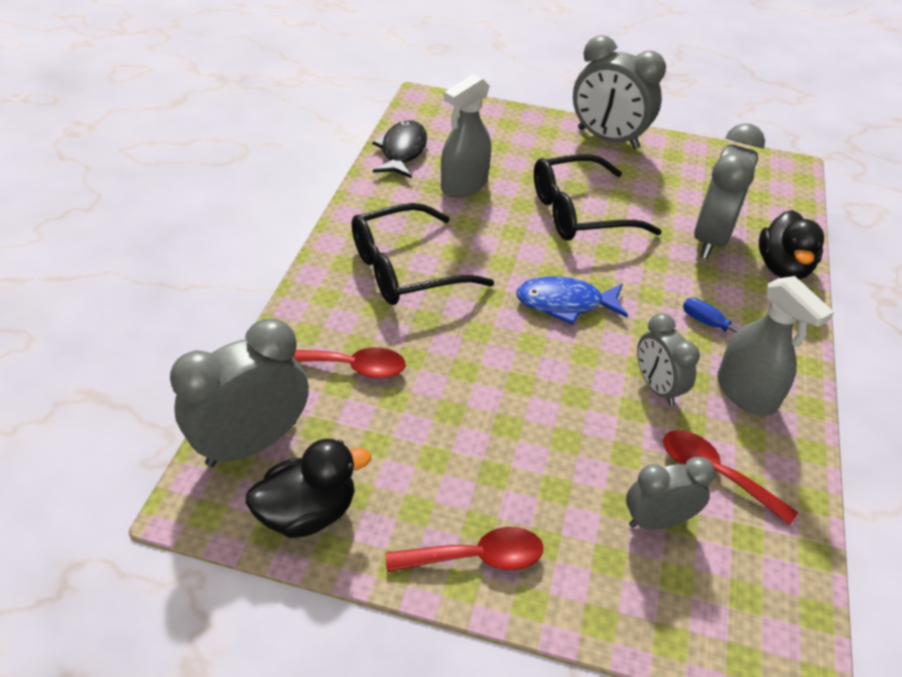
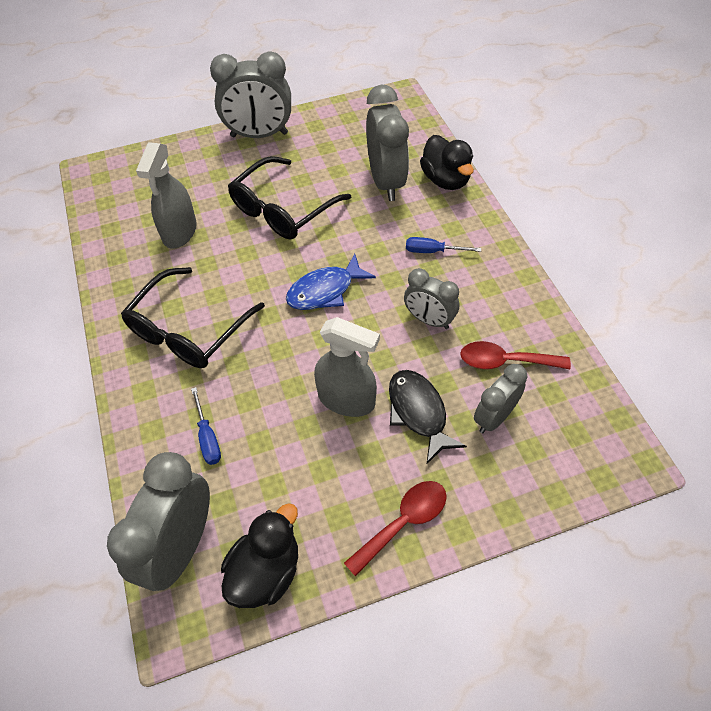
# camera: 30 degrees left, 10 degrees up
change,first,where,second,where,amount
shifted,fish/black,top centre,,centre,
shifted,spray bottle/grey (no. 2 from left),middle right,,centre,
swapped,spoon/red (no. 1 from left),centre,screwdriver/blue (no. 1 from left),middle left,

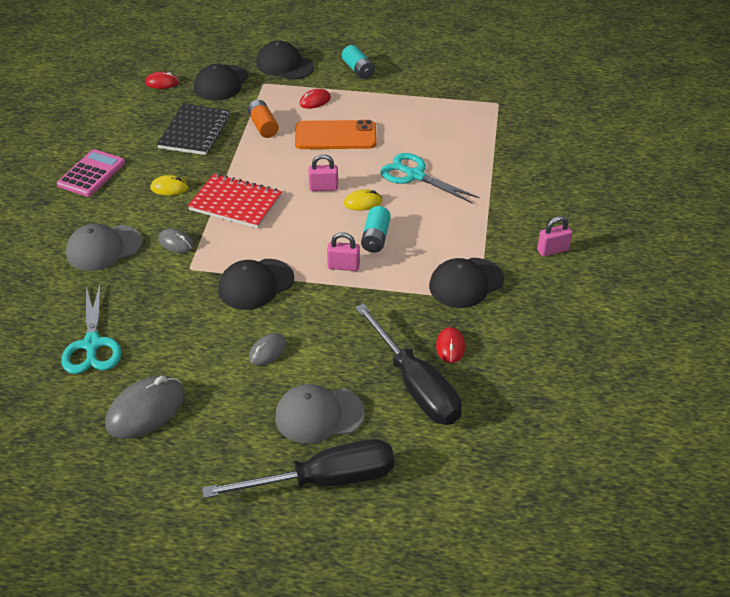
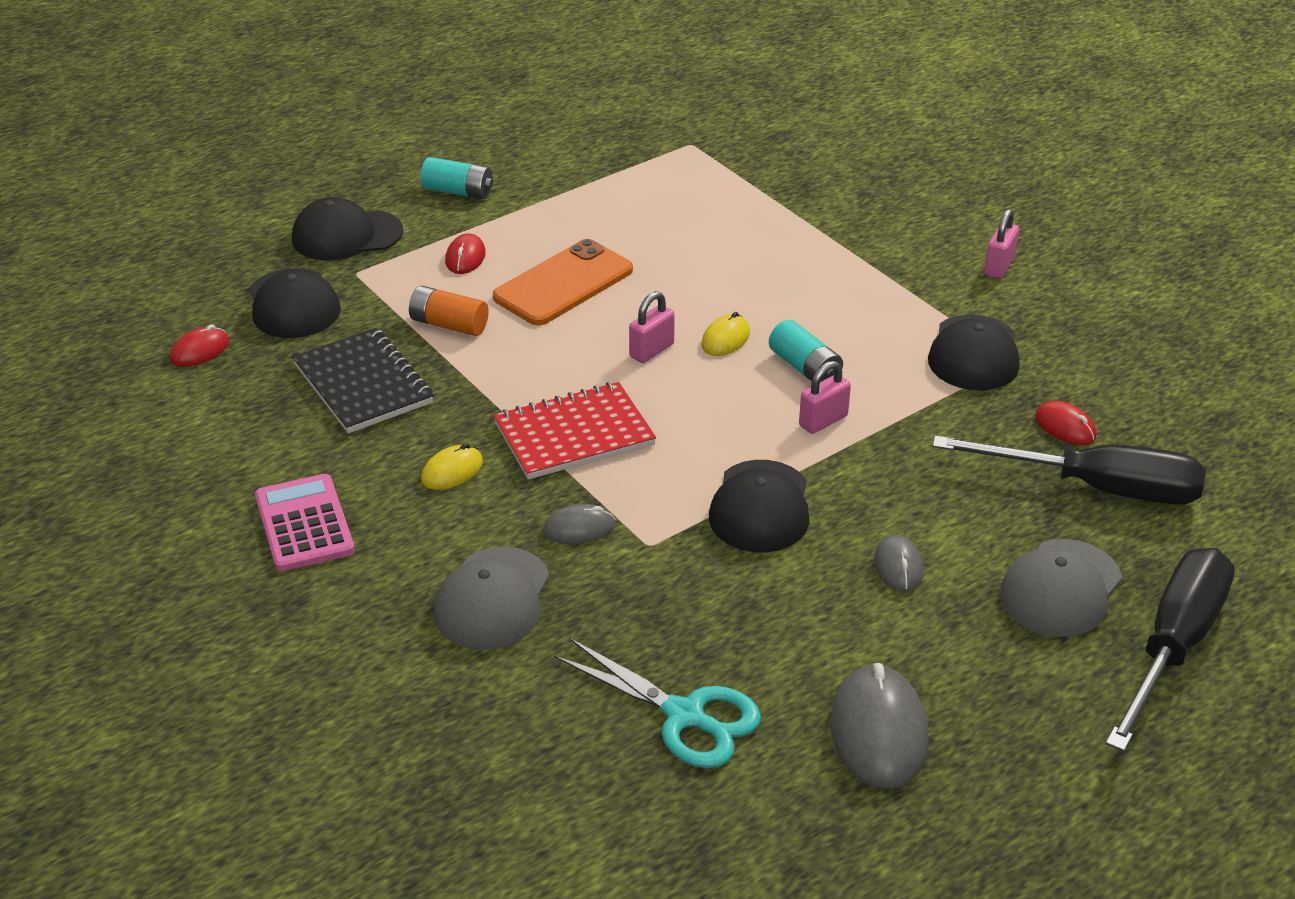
# camera: 45 degrees left, 5 degrees down
change,first,where,second,where,amount
gone,scissors/turquoise (no. 2 from left),top centre,,,

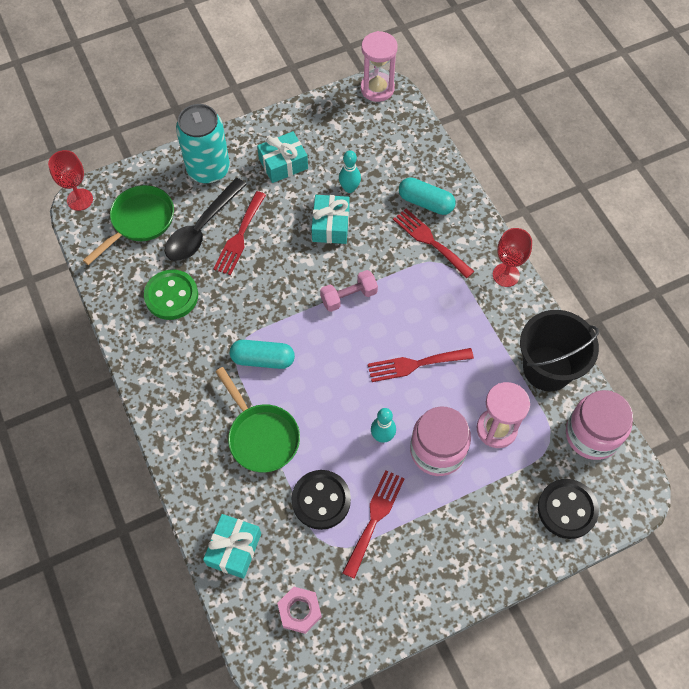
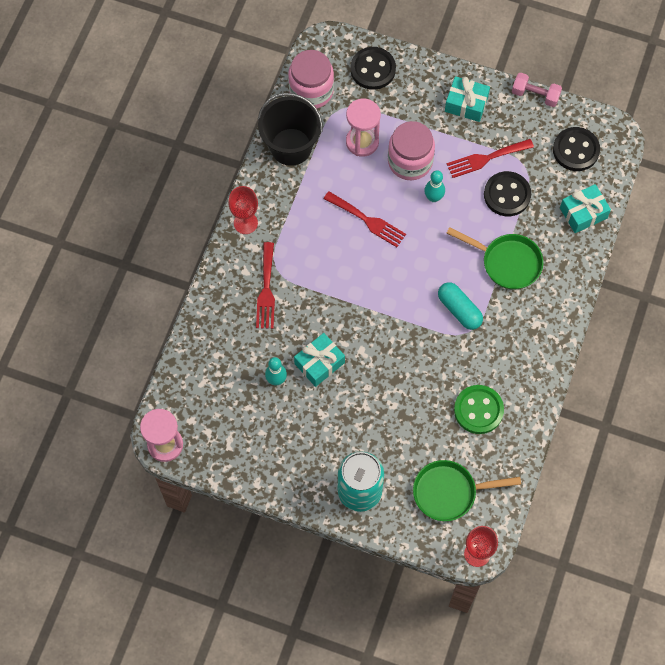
# camera: 135 degrees left, 5 degrees up
change,first,where,second,where,amount
shifted,gift/turquoise (no. 2 from left),top centre,,top right,
gone,capsule/turquoise (no. 2 from left),top centre,,,
gone,spoon/black,top left,,,
gone,fork/red (no. 1 from left),centre,,,
shifted,dumbbell/pink,centre,,top right,
rotated,pan/green (no. 2 from left),centre,,middle right,105 degrees clockwise
swapped,nut/pink,bottom centre,button/black (no. 3 from left),top right,

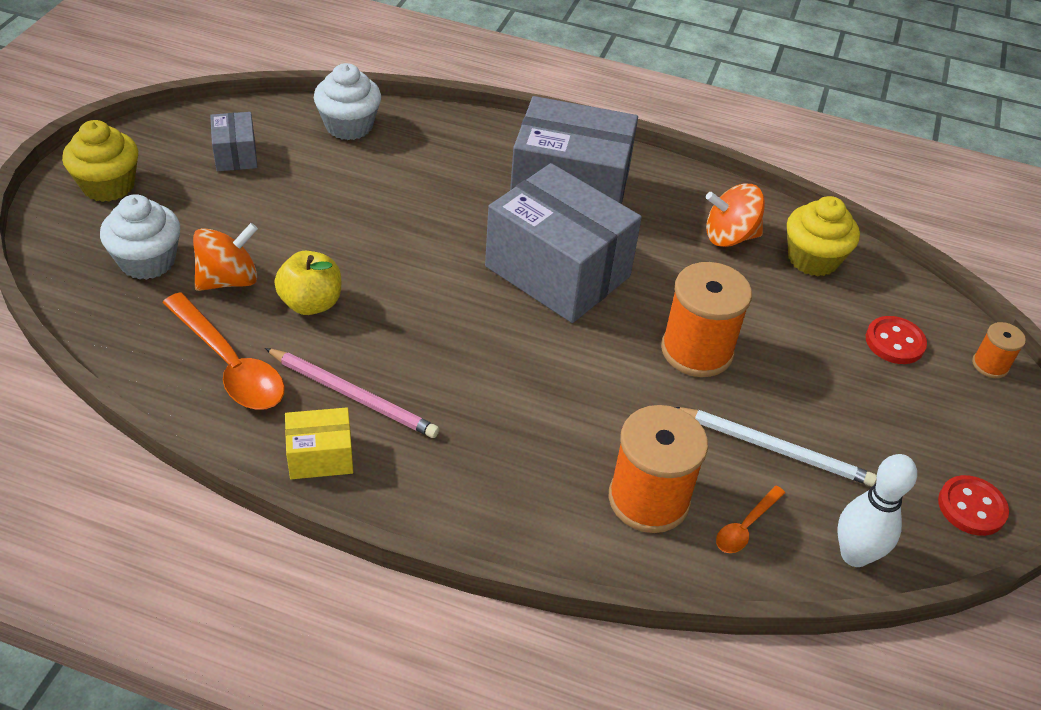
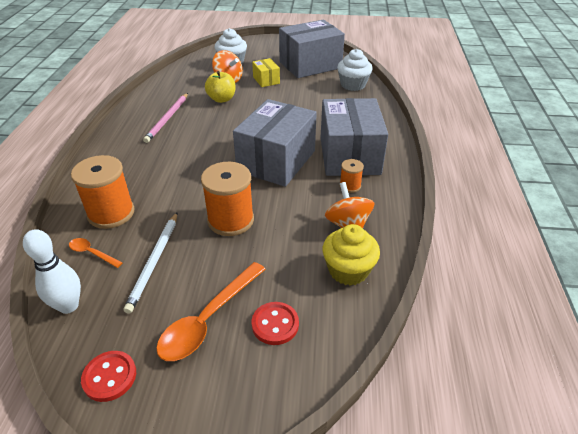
# camera: 80 degrees right, 5 degrees down
change,first,where,second,where,amount
scaled,box/grey (no. 1 from left in the first image),top left,box/grey (no. 2 from left),top centre,x2.19
gone,cupcake/yellow (no. 1 from left),top left,,,
shifted,spoon/orange (no. 1 from left in the first image),middle left,spoon/orange (no. 2 from left),bottom centre,
shifted,spool/orange (no. 3 from left),middle right,,centre,
shifted,box/yellow,middle left,,top centre,

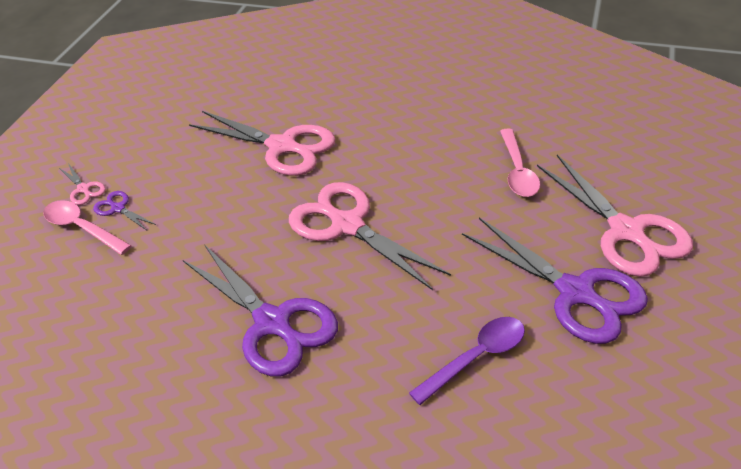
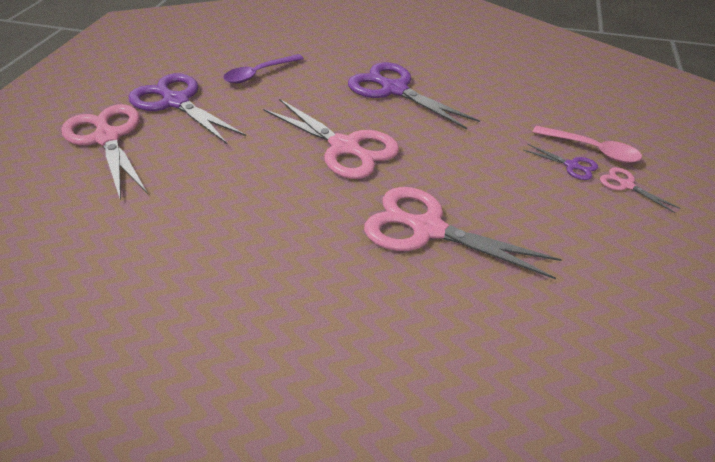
# camera: 175 degrees right, 0 degrees up
change,first,where,second,where,amount
gone,spoon/pink (no. 2 from left),middle right,,,

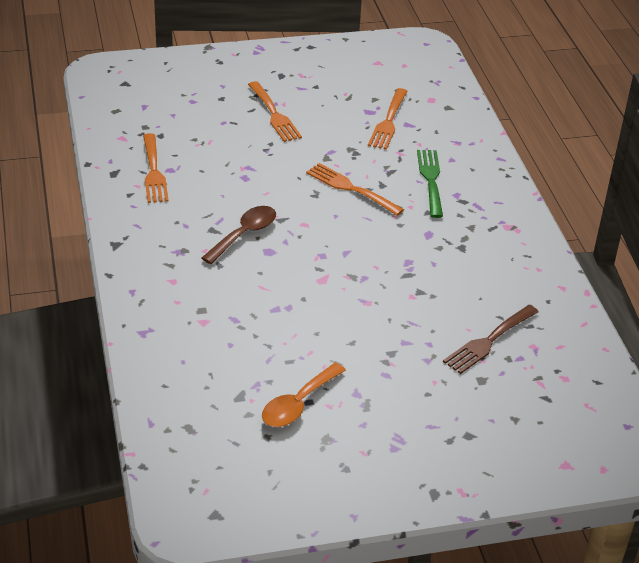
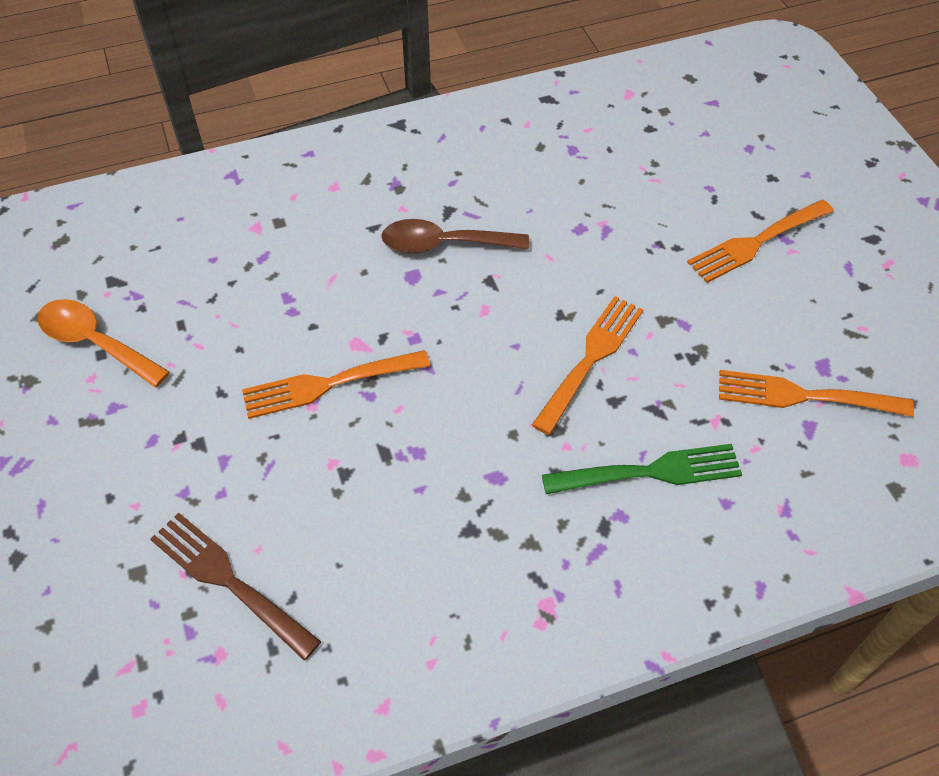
# camera: 85 degrees right, 15 degrees up
change,first,where,second,where,amount
shifted,fork/orange (no. 1 from left),top left,,centre,
rotated,spoon/brown,centre,,top centre,150 degrees clockwise

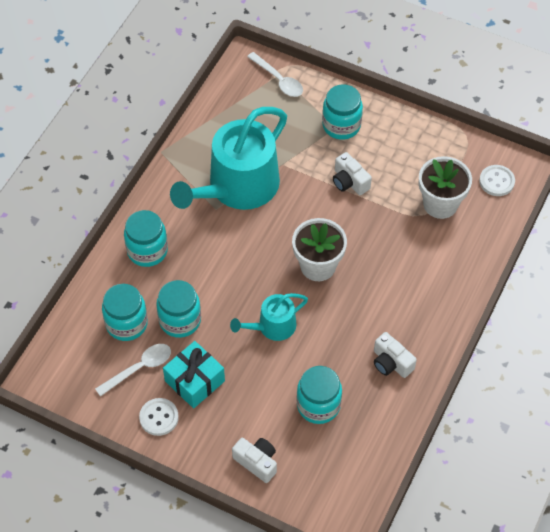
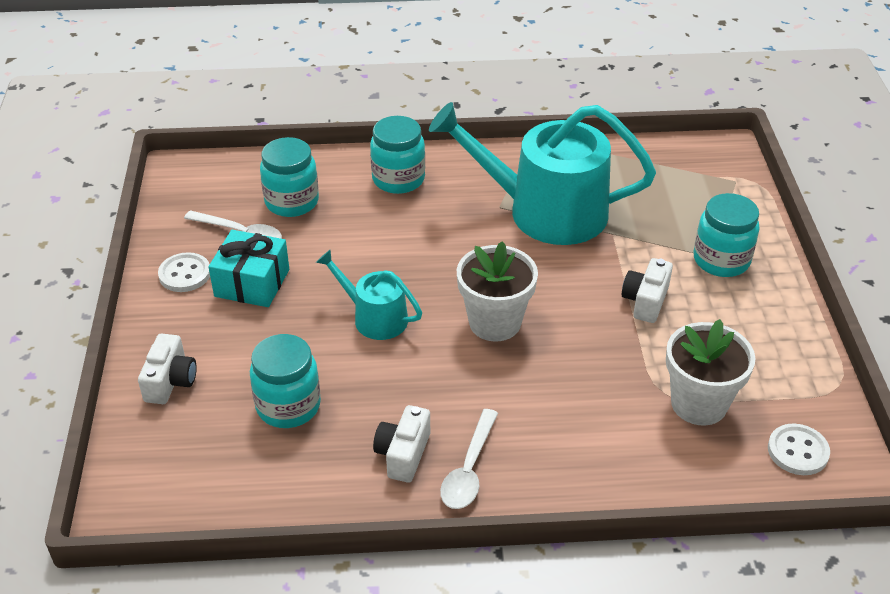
# camera: 60 degrees right, 15 degrees down
change,first,where,second,where,amount
shifted,spoon/white (no. 2 from left),top centre,,bottom centre,
gone,jar/turquoise (no. 3 from left),middle left,,,

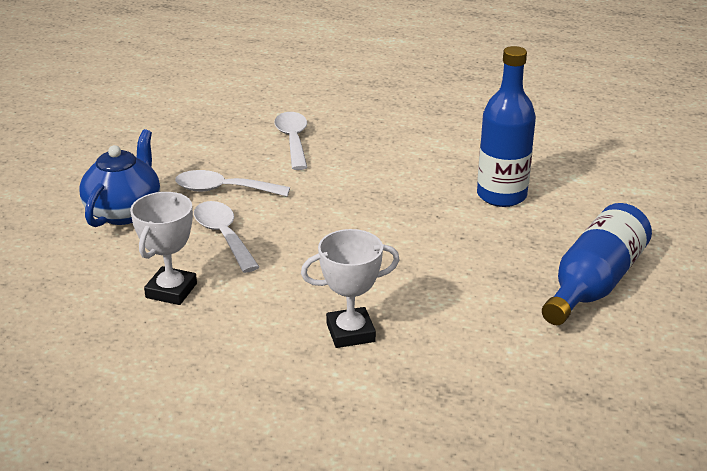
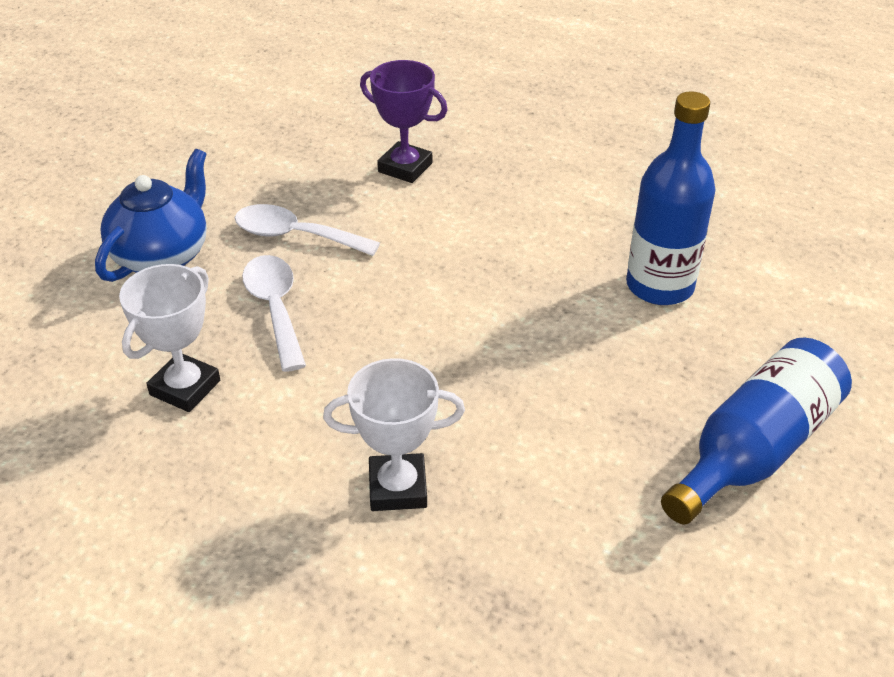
# camera: 10 degrees right, 10 degrees up
change,first,where,second,where,amount
swapped,spoon/white (no. 3 from left),top centre,trophy/purple,top centre,

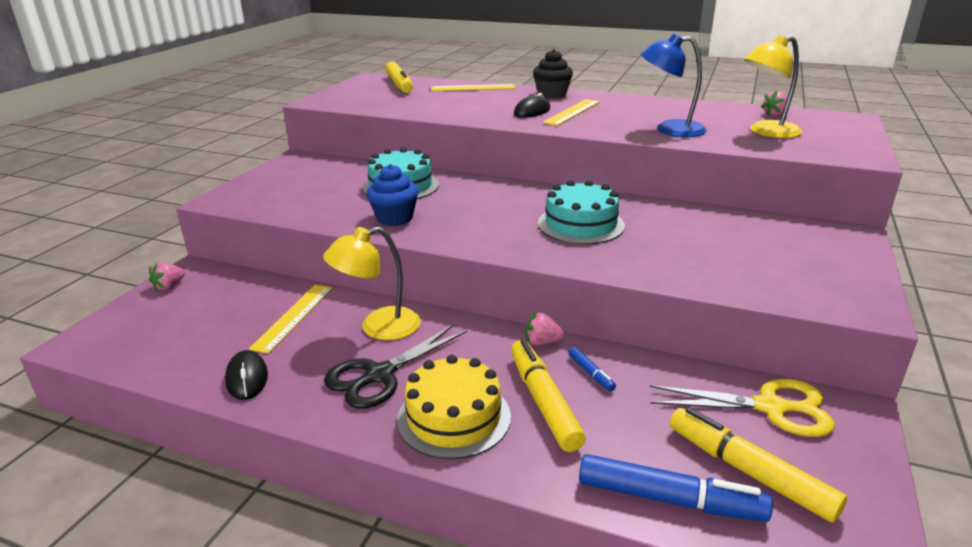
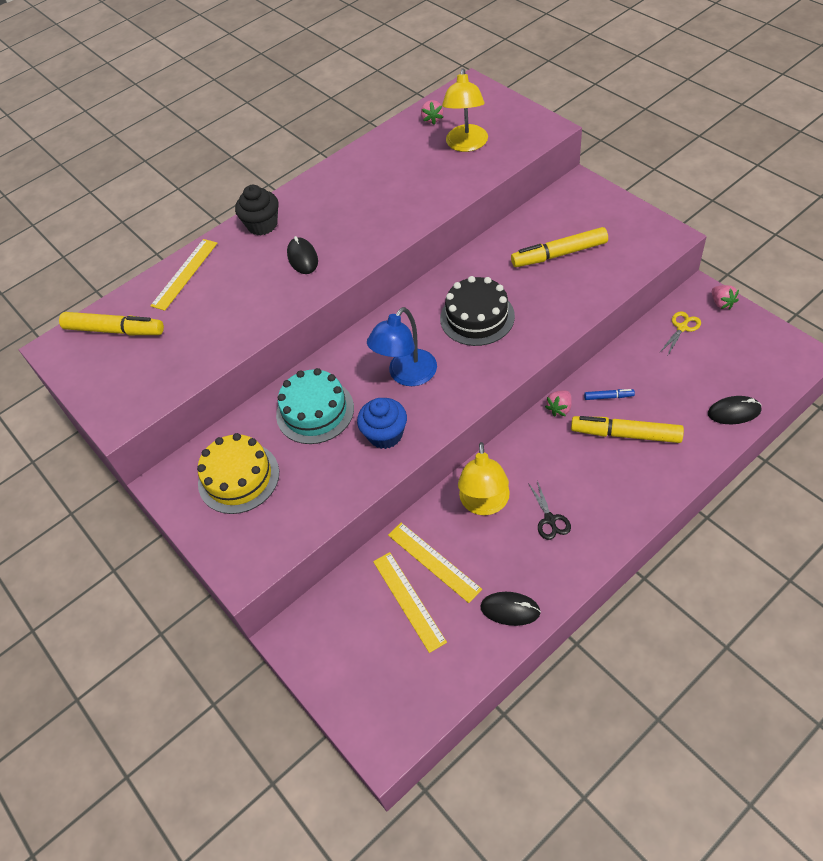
# camera: 55 degrees left, 25 degrees up
change,first,where,second,where,amount
shifted,lamp/blue,top right,,centre,
shifted,ruler/yellow (no. 3 from left in the first image),top centre,ruler/yellow (no. 2 from left),bottom centre,
repainted,cake/turquoise (no. 2 from left),centre,cake/black,centre,
shifted,strawberry/pink (no. 1 from left in the first image),middle left,strawberry/pink (no. 3 from left),middle right,
scaled,scissors/black,bottom centre,,middle right,x0.54
shifted,cake/yellow,bottom centre,,middle left,
scaled,scissors/yellow,bottom right,,middle right,x0.54
shifted,marker/yellow (no. 3 from left in the first image),bottom right,marker/yellow (no. 2 from left),top right,
swapped,marker/blue (no. 2 from left),bottom right,mouse/black (no. 3 from left),middle right,

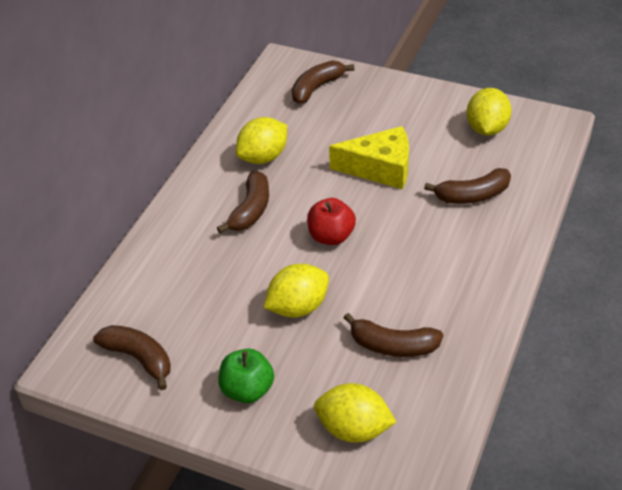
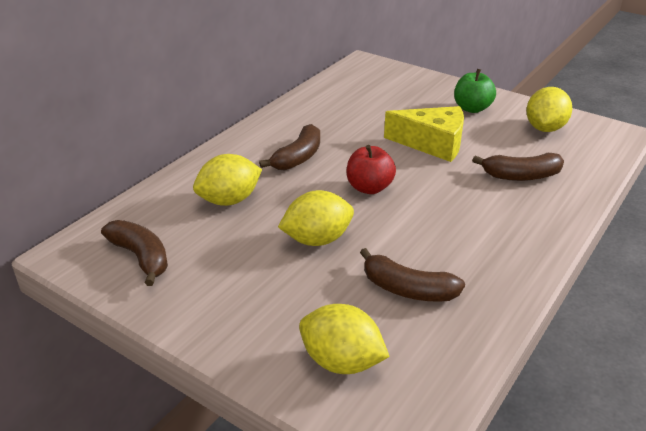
# camera: 10 degrees right, 10 degrees down
change,first,where,second,where,amount
gone,banana/brown (no. 3 from left),top centre,,,
shifted,lemon/yellow (no. 1 from left),top centre,,centre,
shifted,apple/green,bottom centre,,top right,

